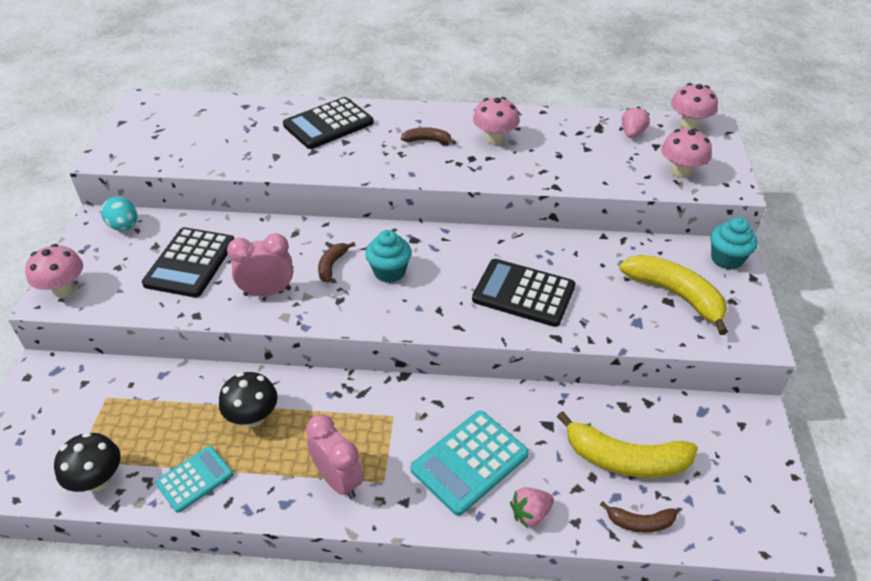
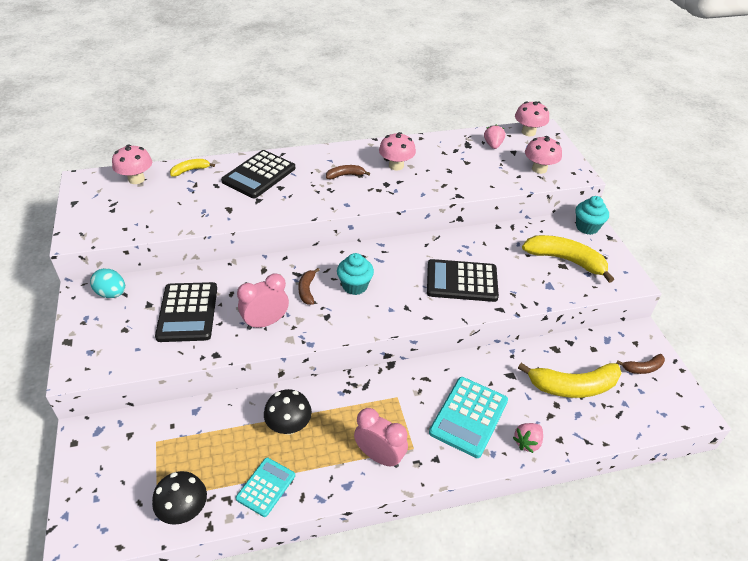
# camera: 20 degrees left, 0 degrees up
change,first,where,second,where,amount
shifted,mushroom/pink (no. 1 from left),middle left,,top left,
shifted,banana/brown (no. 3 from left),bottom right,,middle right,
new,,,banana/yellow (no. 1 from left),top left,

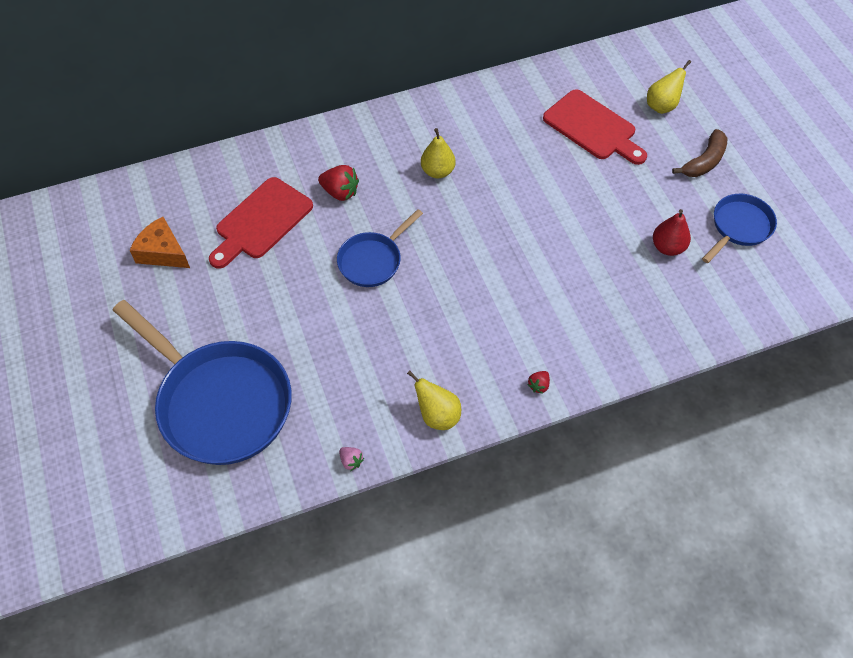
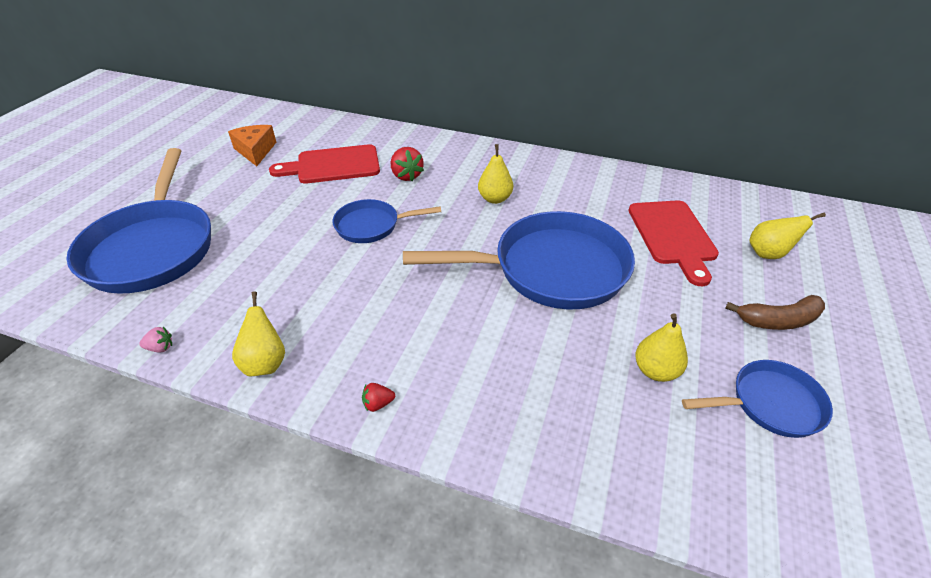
# camera: 40 degrees right, 15 degrees down
change,first,where,second,where,amount
repainted,pear/red,middle right,pear/yellow (no. 3 from left),middle right,
rotated,strawberry/pink,bottom centre,,middle left,90 degrees counterclockwise
new,,,pan/blue (no. 3 from left),centre,

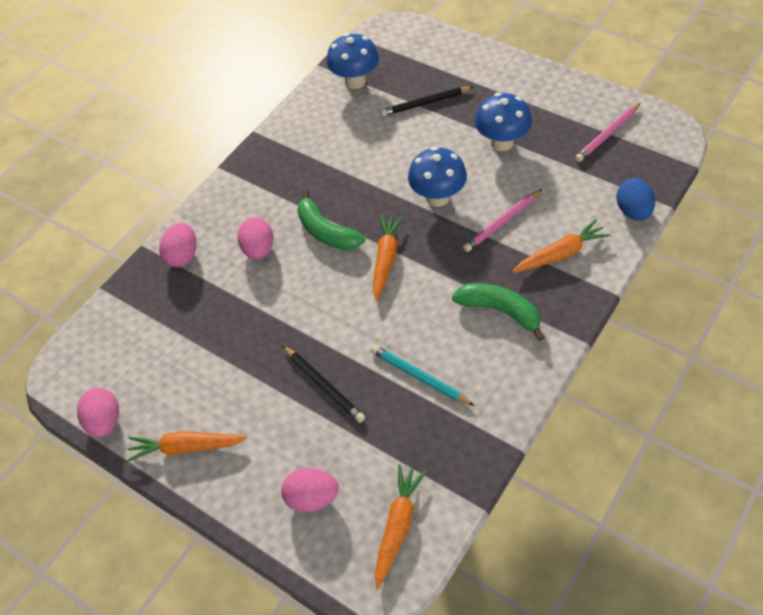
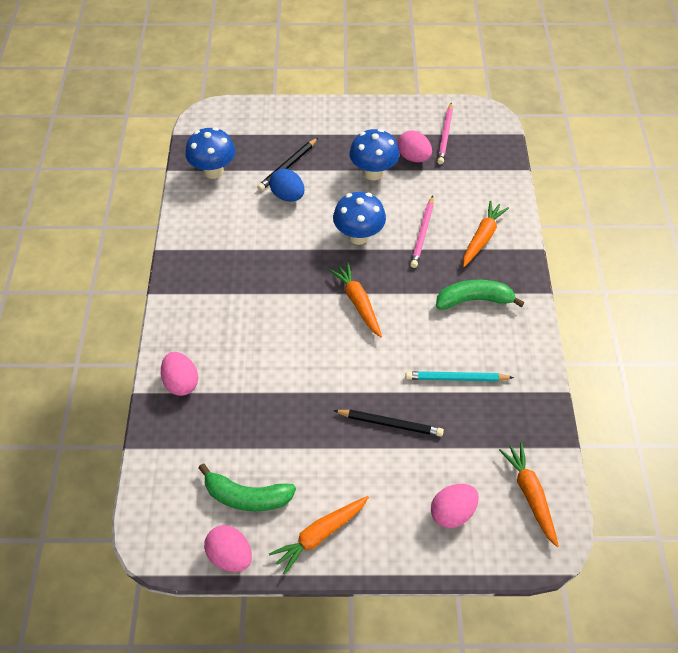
# camera: 40 degrees left, 0 degrees up
change,first,where,second,where,amount
shifted,egg/blue,top right,,top centre,
shifted,banana/green (no. 1 from left),centre,,bottom centre,
shifted,egg/pink (no. 3 from left),centre,,top centre,

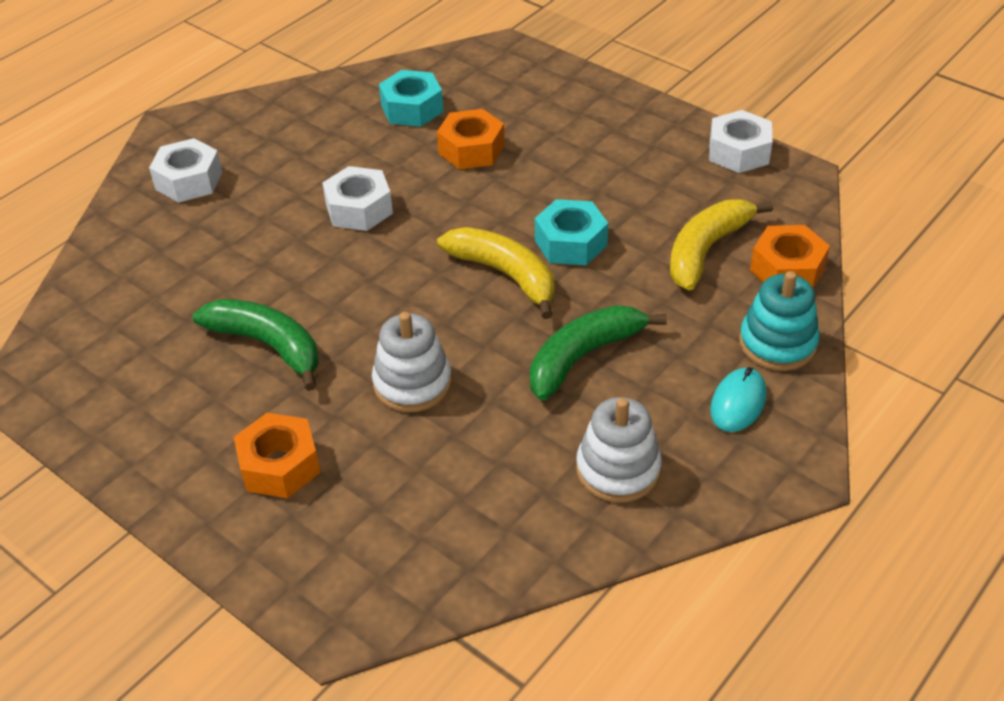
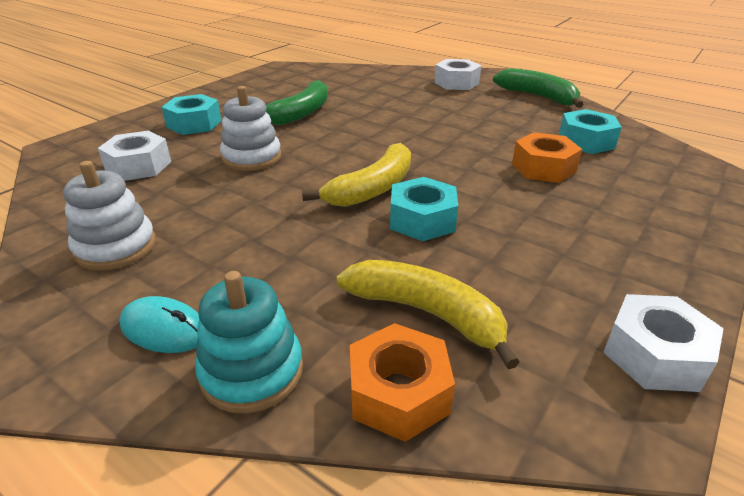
# camera: 85 degrees right, 10 degrees down
change,first,where,second,where,amount
shifted,nut/white (no. 2 from left in the first image),top centre,nut/white (no. 1 from left),top left,
shifted,banana/green (no. 2 from left),centre,,top right,
repainted,nut/orange (no. 1 from left),middle left,nut/turquoise (no. 1 from left),top left,

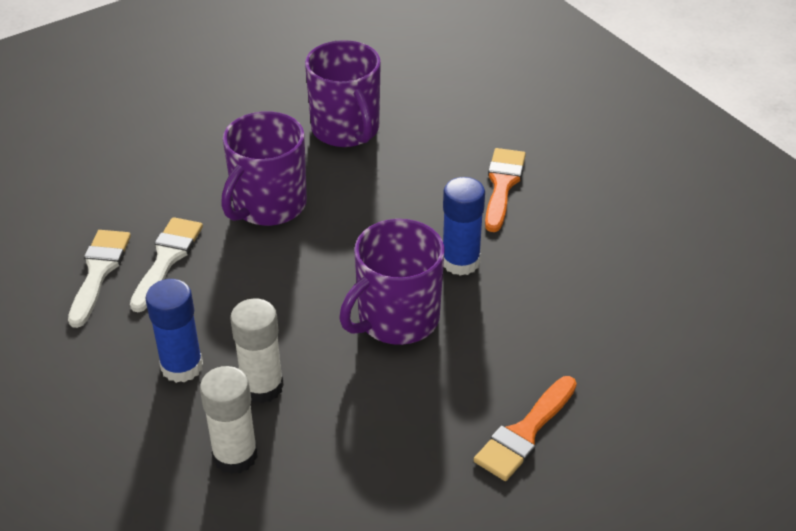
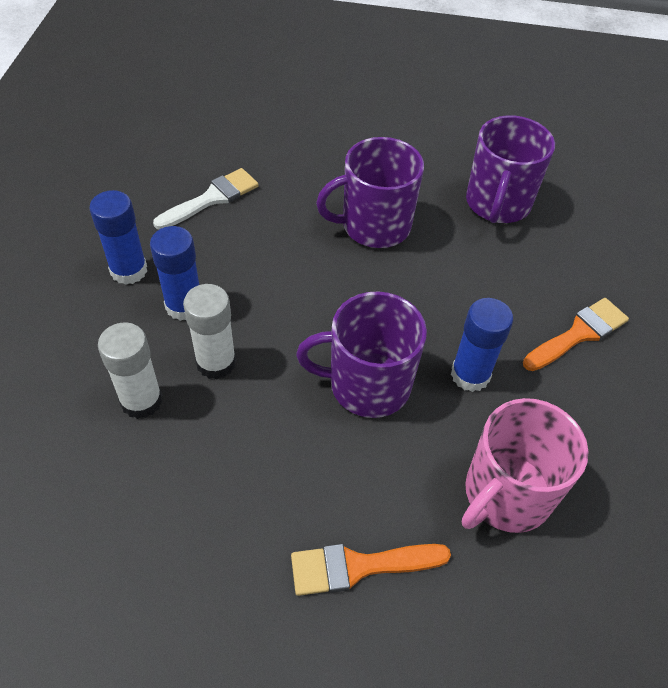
# camera: 40 degrees right, 10 degrees up
change,first,where,second,where,amount
gone,brush/white (no. 2 from left),middle left,,,
new,,,glue stick/blue (no. 1 from left),middle left,
new,,,mug/pink,bottom right,

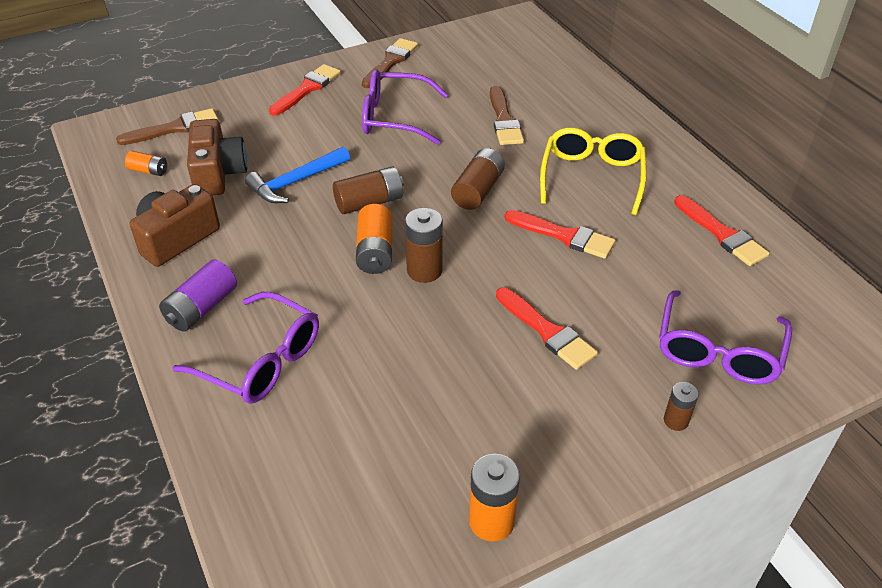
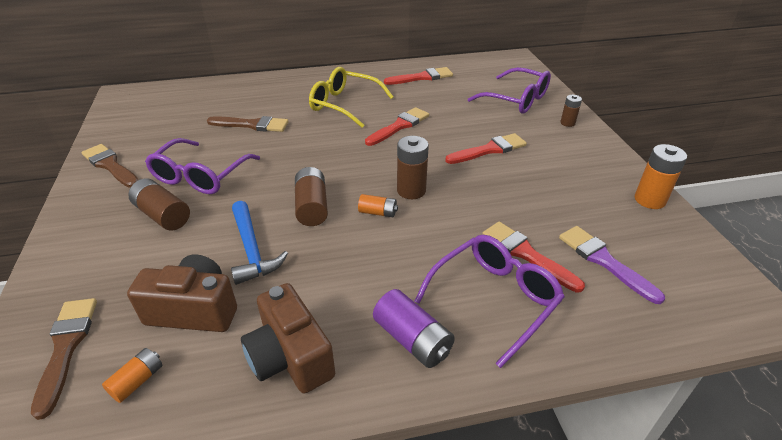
# camera: 75 degrees left, 5 degrees down
change,first,where,second,where,amount
shifted,brush/red (no. 1 from left in the first image),top centre,brush/red (no. 4 from left),middle right,
shifted,battery/brown (no. 3 from left in the first image),top centre,battery/brown (no. 1 from left),middle left,
scaled,battery/orange (no. 2 from left),centre,,centre,x0.60
new,,,brush/purple,middle right,

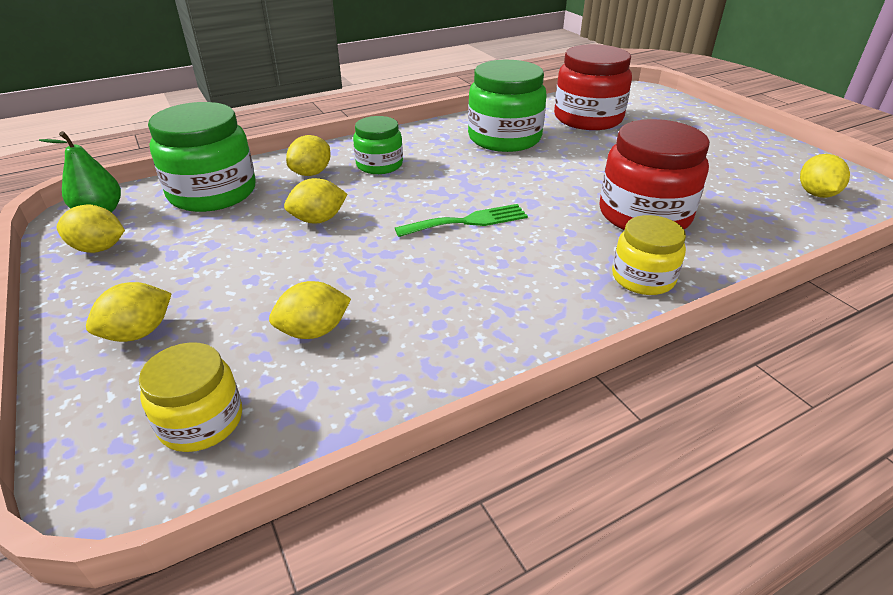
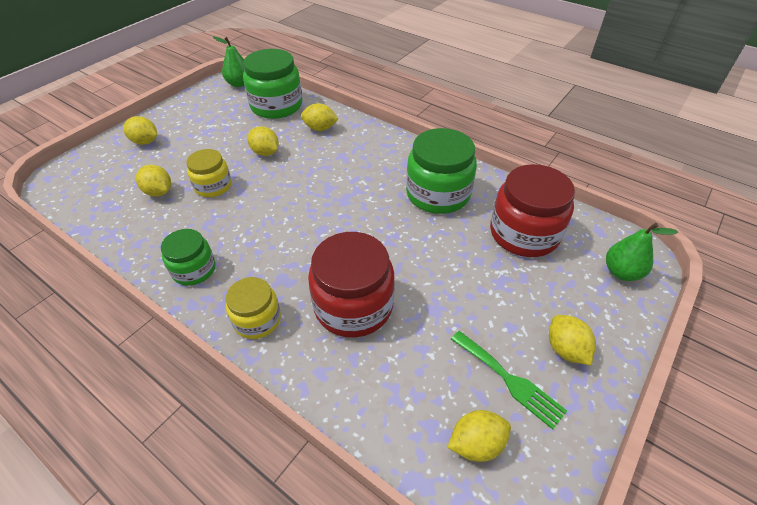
# camera: 65 degrees right, 10 degrees up
change,first,where,second,where,amount
shifted,jar/green (no. 2 from left in the first image),top centre,jar/green (no. 1 from left),middle left,
shifted,lemon/yellow (no. 1 from left in the first image),middle left,lemon/yellow (no. 6 from left),bottom right,
shifted,fork/green,centre,,bottom right,
shifted,jar/yellow (no. 1 from left),bottom left,,middle left,
new,,,pear/green (no. 2 from left),middle right,

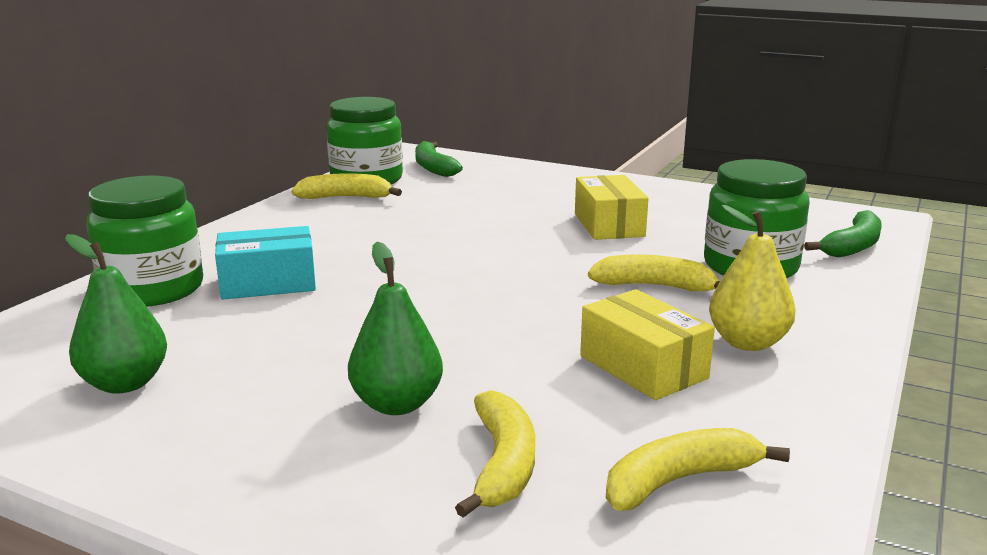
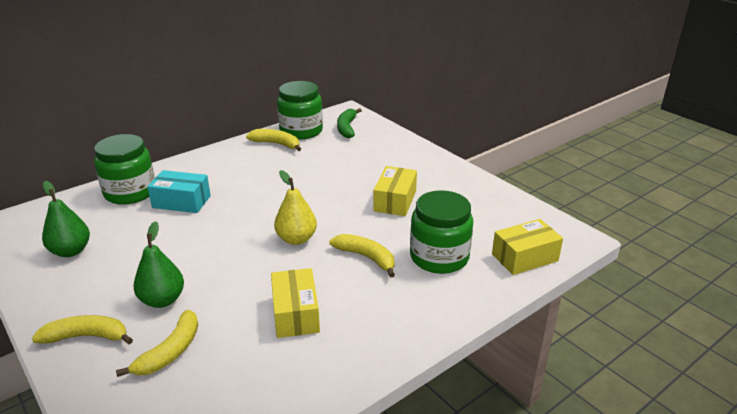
# camera: 25 degrees right, 10 degrees up
change,first,where,second,where,amount
shifted,pear/yellow,middle right,,centre,
swapped,banana/green (no. 2 from left),middle right,box/yellow (no. 3 from left),middle right,
shifted,banana/yellow (no. 4 from left in the first image),bottom right,banana/yellow (no. 1 from left),bottom left,

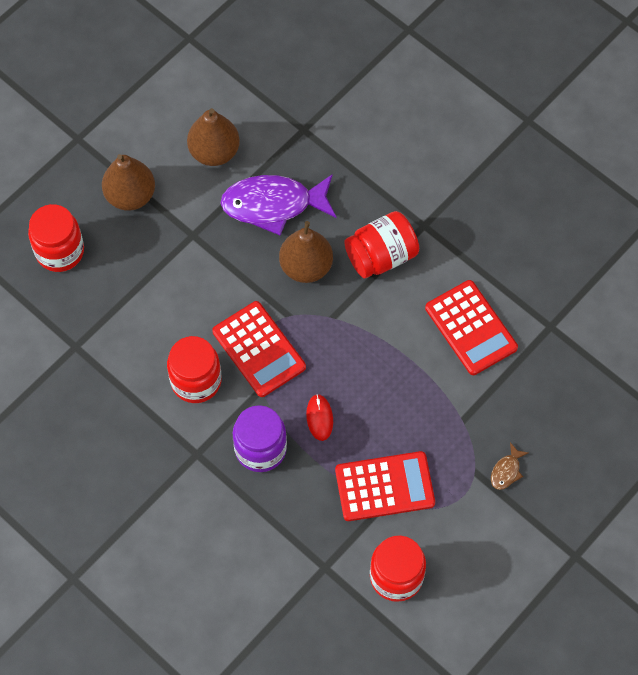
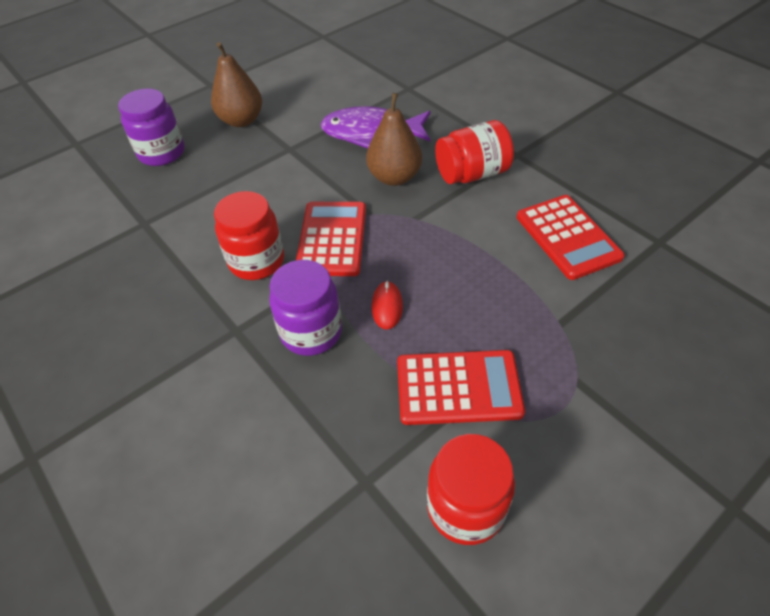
# camera: 10 degrees right, 15 degrees down
change,first,where,second,where,amount
gone,pear/brown (no. 2 from left),top centre,,,
repainted,jar/red (no. 1 from left),middle left,jar/purple (no. 1 from left),top left,
rotated,calculator/red (no. 1 from left),centre,,centre,150 degrees counterclockwise
gone,fish/brown,bottom right,,,

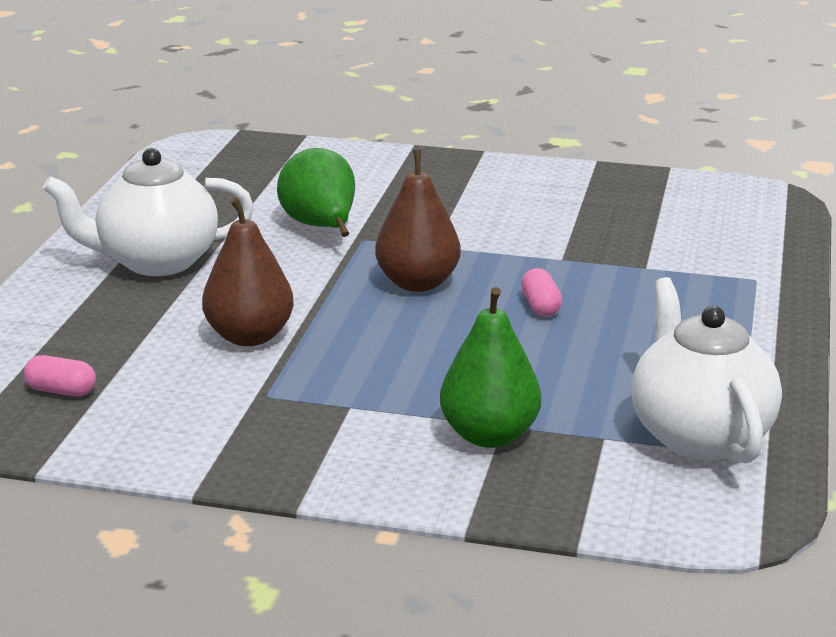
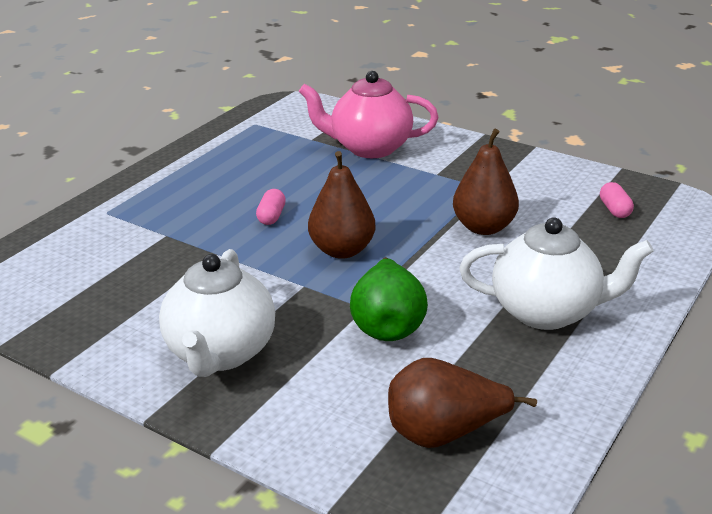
# camera: 160 degrees left, 5 degrees up
change,first,where,second,where,amount
shifted,teapot/white (no. 2 from left in the first image),middle right,teapot/white (no. 1 from left),middle left,
swapped,pear/green (no. 2 from left),centre,teapot/pink,top centre,
rotated,capsule/pink (no. 1 from left in the first image),middle left,capsule/pink (no. 2 from left),middle right,45 degrees clockwise
new,,,pear/brown (no. 2 from left),bottom centre,

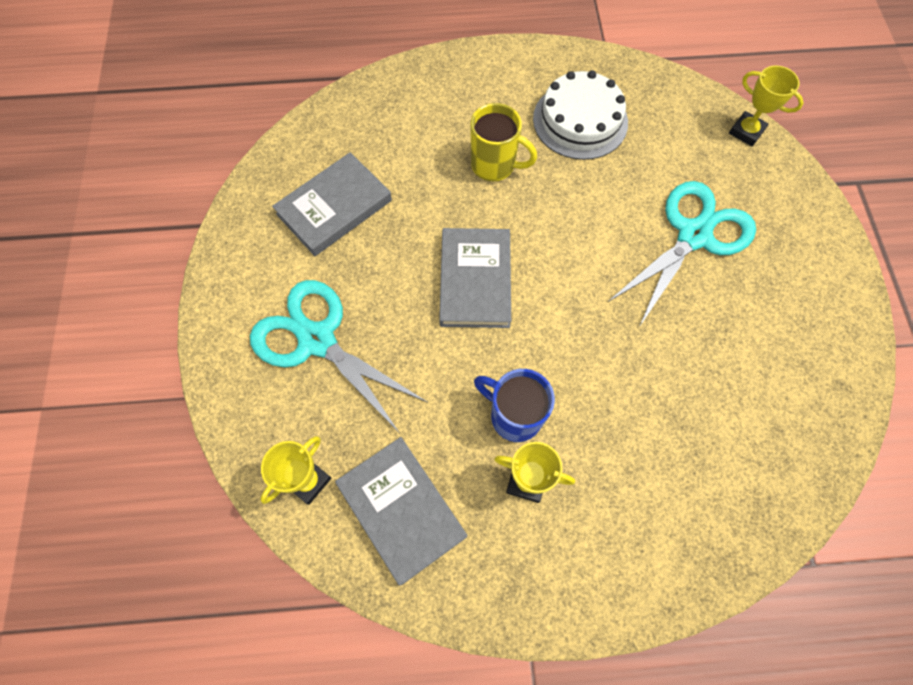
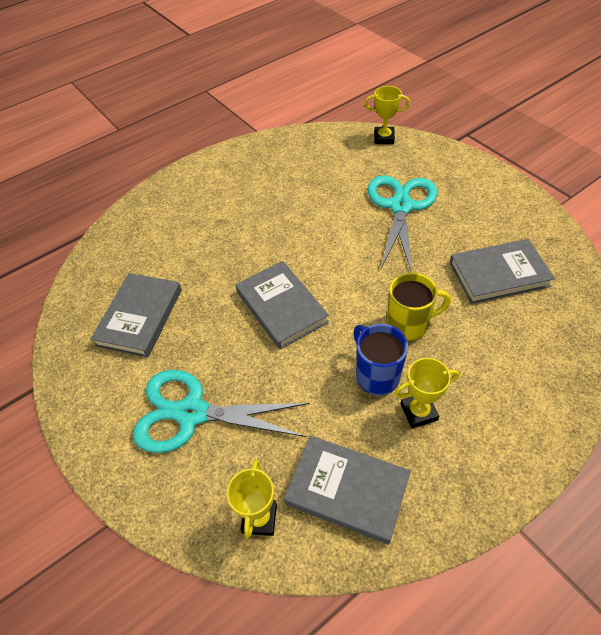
# camera: 30 degrees left, 15 degrees down
change,first,where,second,where,amount
gone,cake/white,top centre,,,
shifted,mug/yellow,top centre,,middle right,
rotated,mug/blue,centre,,centre,60 degrees clockwise
new,,,book/grey (no. 4 from left),middle right,

